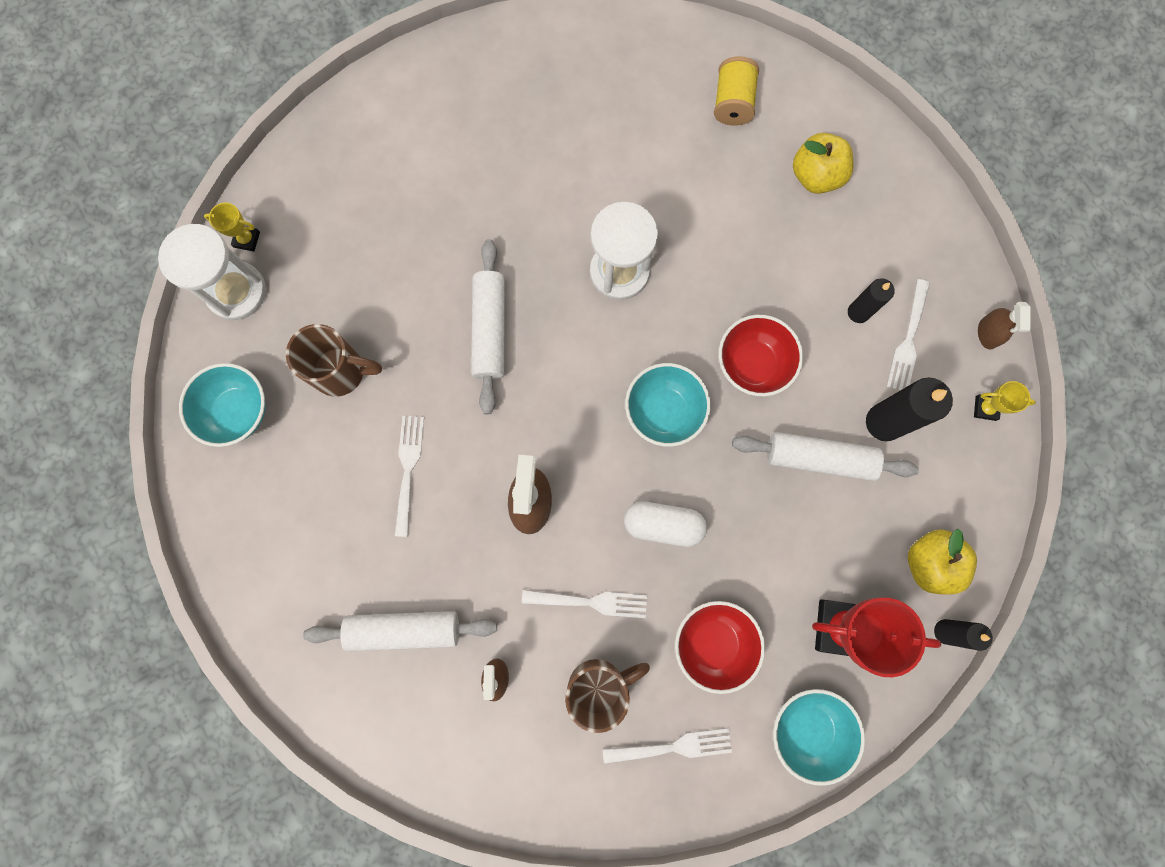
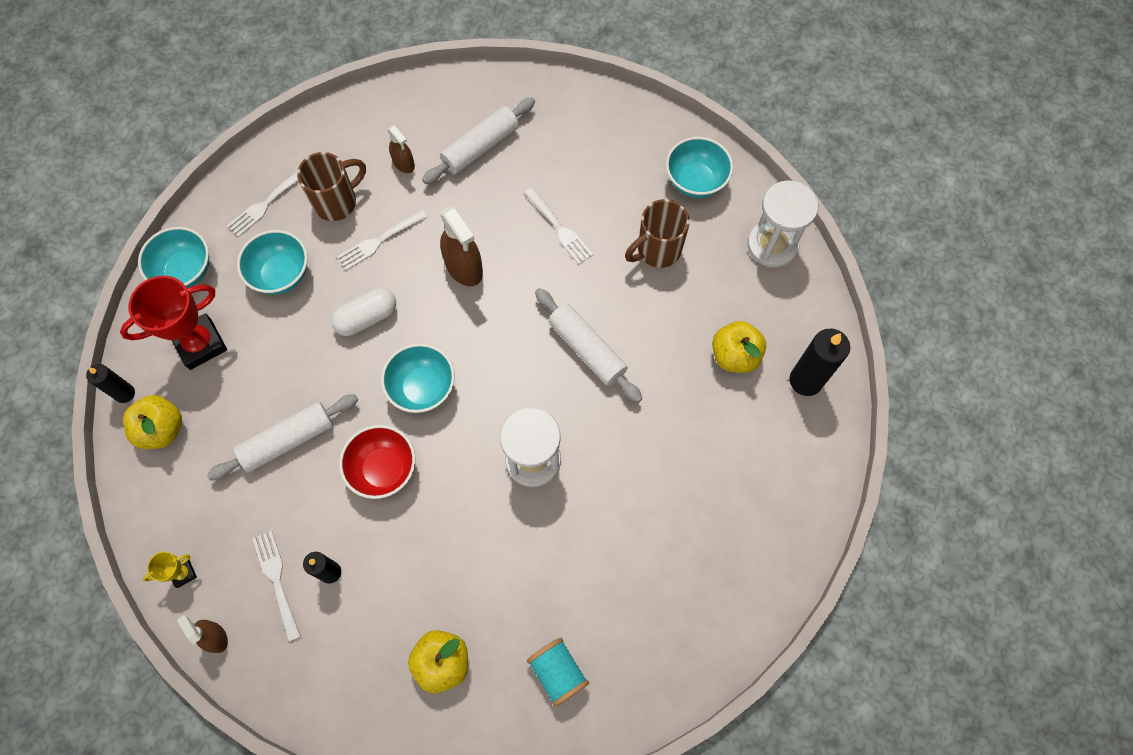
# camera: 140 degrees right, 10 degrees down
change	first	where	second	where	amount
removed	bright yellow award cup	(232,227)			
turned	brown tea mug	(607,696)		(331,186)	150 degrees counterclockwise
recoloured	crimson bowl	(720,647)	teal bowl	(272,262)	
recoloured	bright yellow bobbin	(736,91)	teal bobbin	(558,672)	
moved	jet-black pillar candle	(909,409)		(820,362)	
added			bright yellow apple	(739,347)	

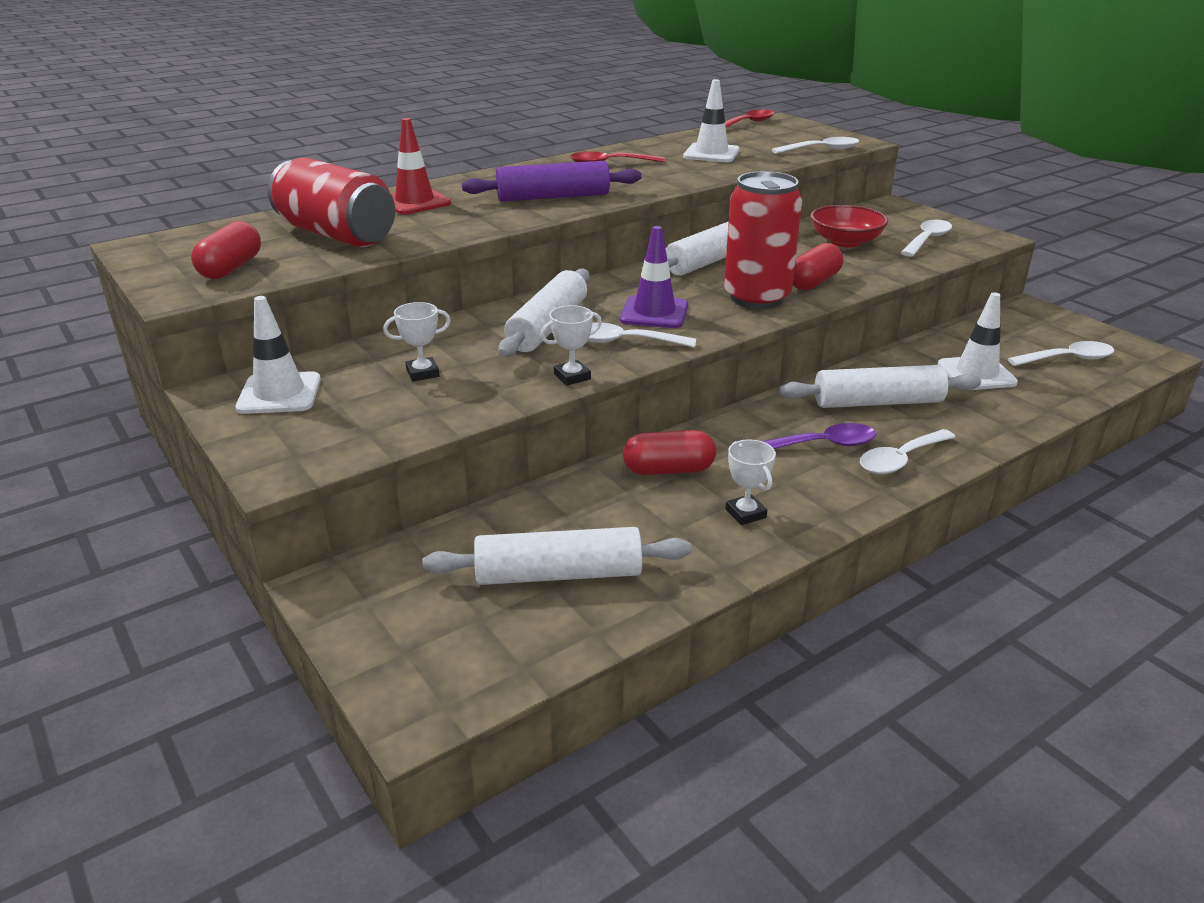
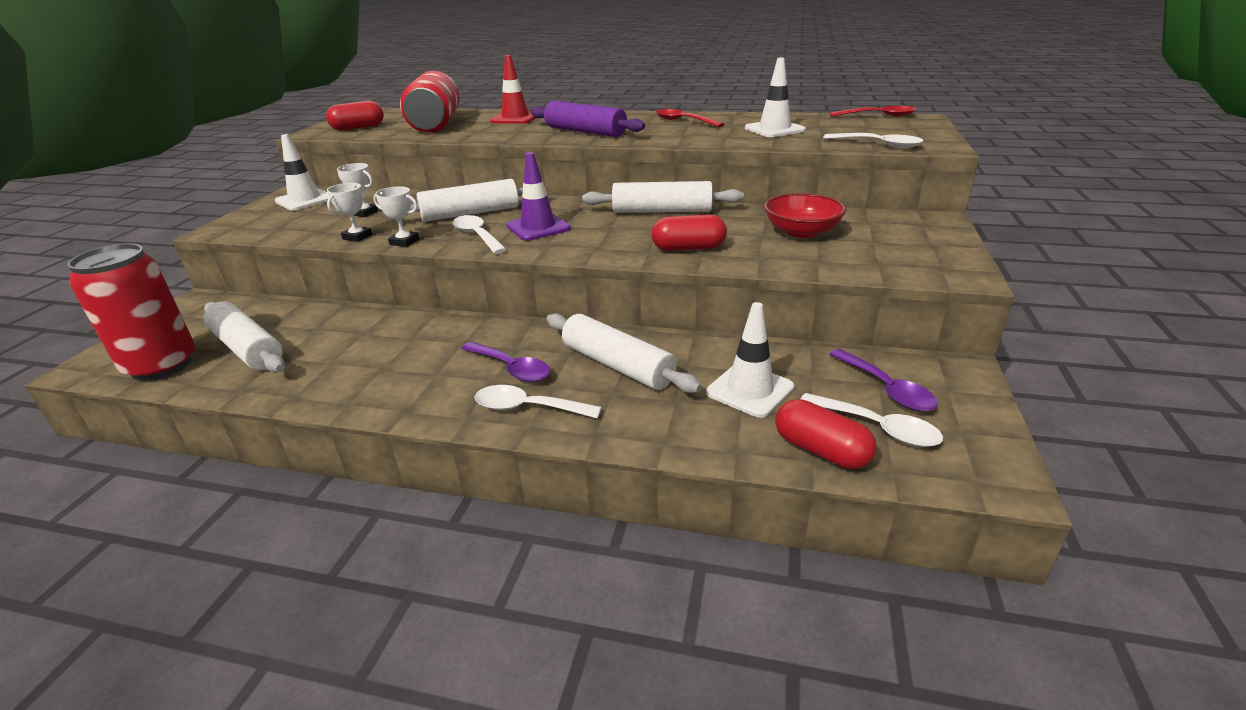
# camera: 50 degrees right, 0 degrees up
change	first	where	second	where	amount
moved	crimson pill shape	(669,452)		(826,434)	
moved	crimson tin	(763,240)		(131,312)	
moved	white award cup	(751,482)		(349,212)	
removed	white tablespoon	(926,238)			
added			violet tablespoon	(883,380)	

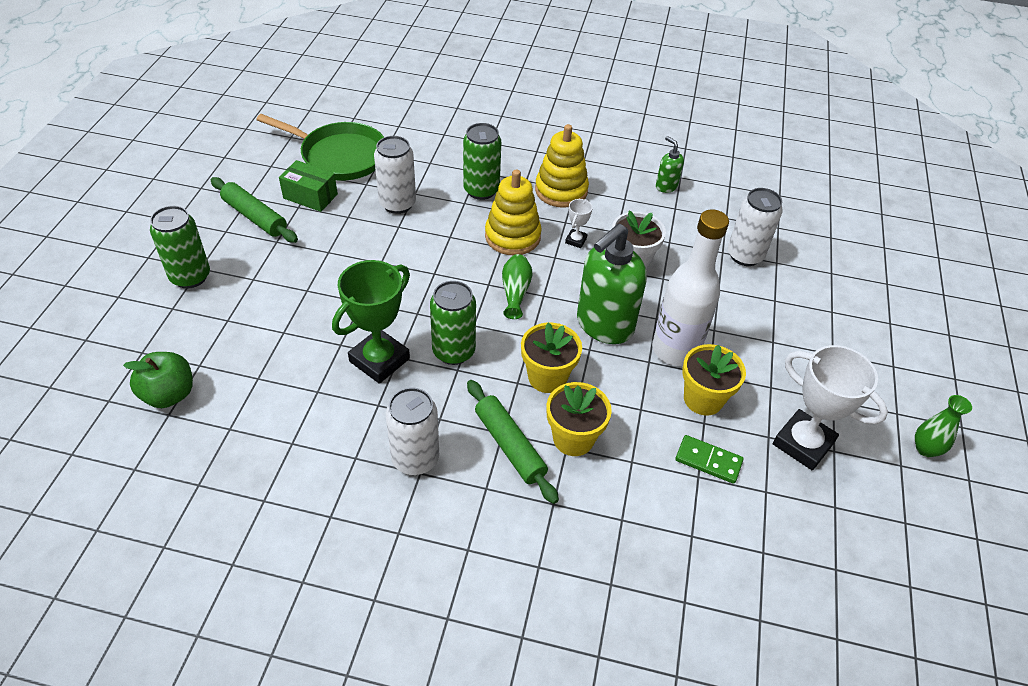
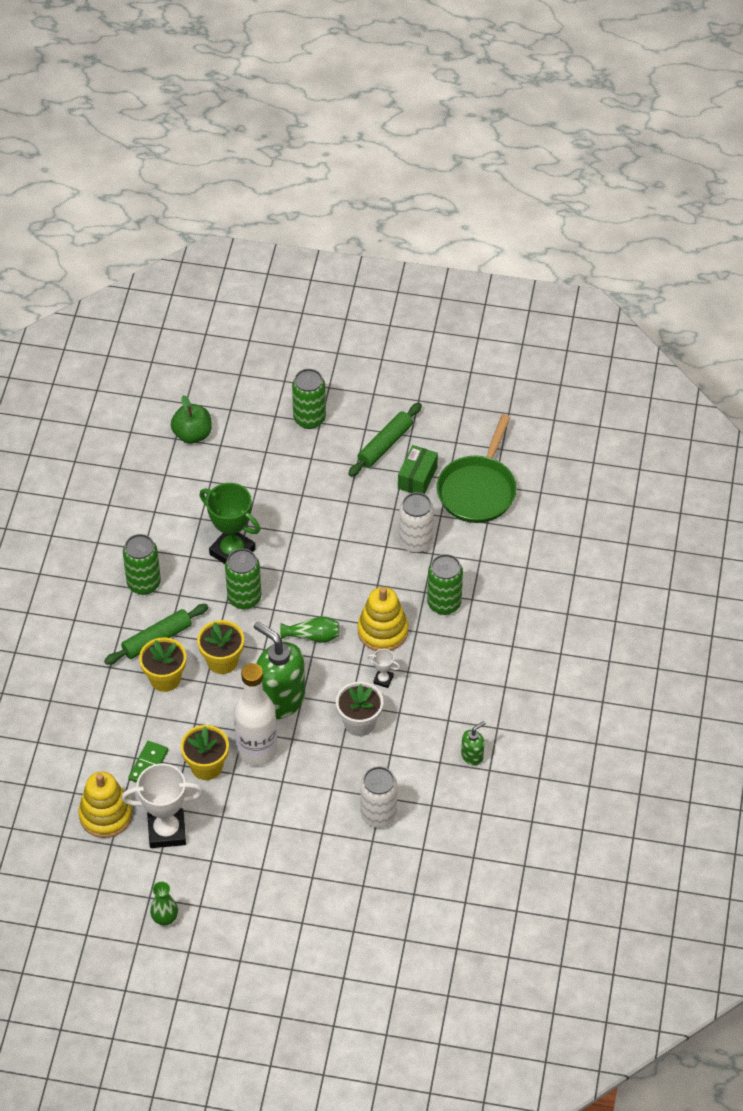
# camera: 90 degrees right, 5 degrees up
change	first	where	second	where	amount
recoloured	white tin	(412,431)	leaf-green tin	(142,564)	
moved	bright yellow stacking toy	(562,166)		(105,805)	
turned	white award cup	(830,407)		(162,806)	45 degrees clockwise

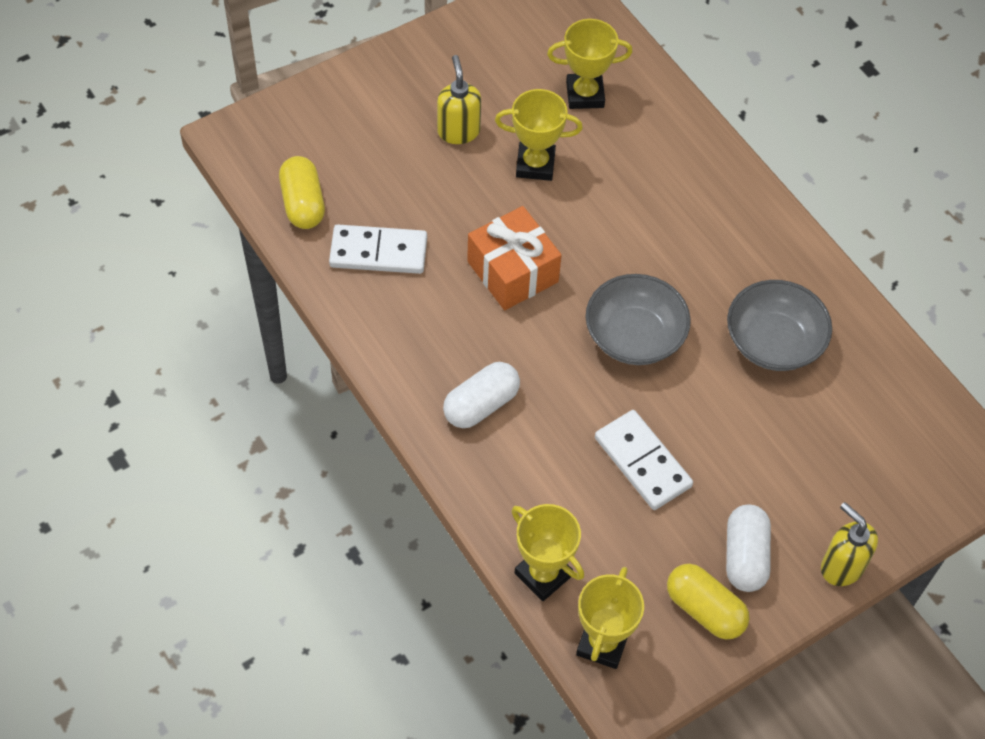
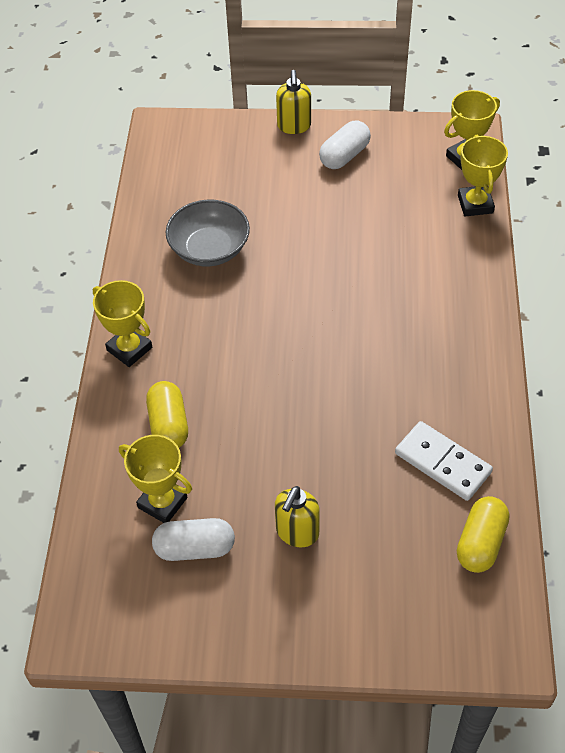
# camera: 140 degrees left, 5 degrees down
change	first	where	second	where	amount
moved	white pill shape	(481,395)		(193,539)	
removed	orange present	(514,258)			
moved	bright yellow award cup	(539,135)		(122,323)	
removed	ash-grey bowl	(638,319)			
removed	white domino piece	(644,460)			
moved	bright yellow pill shape	(708,602)		(167,414)	

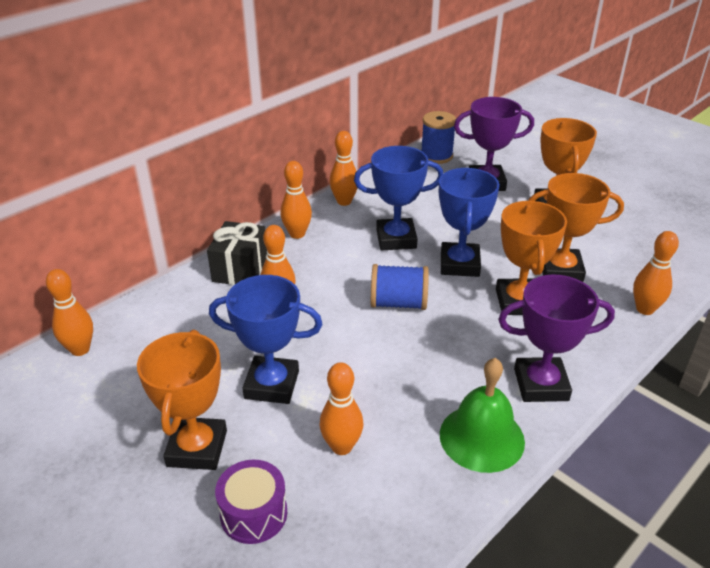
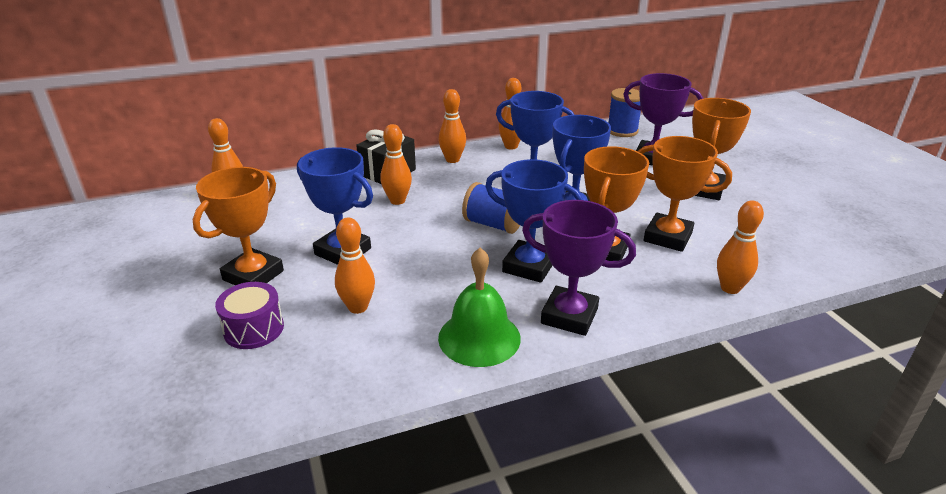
# camera: 25 degrees right, 5 degrees down
change	first	where	second	where	amount
added			blue award cup	(534,221)	

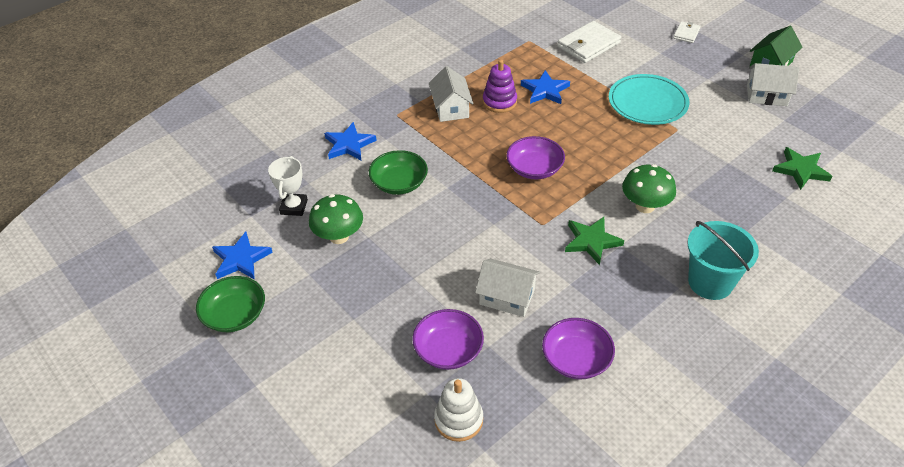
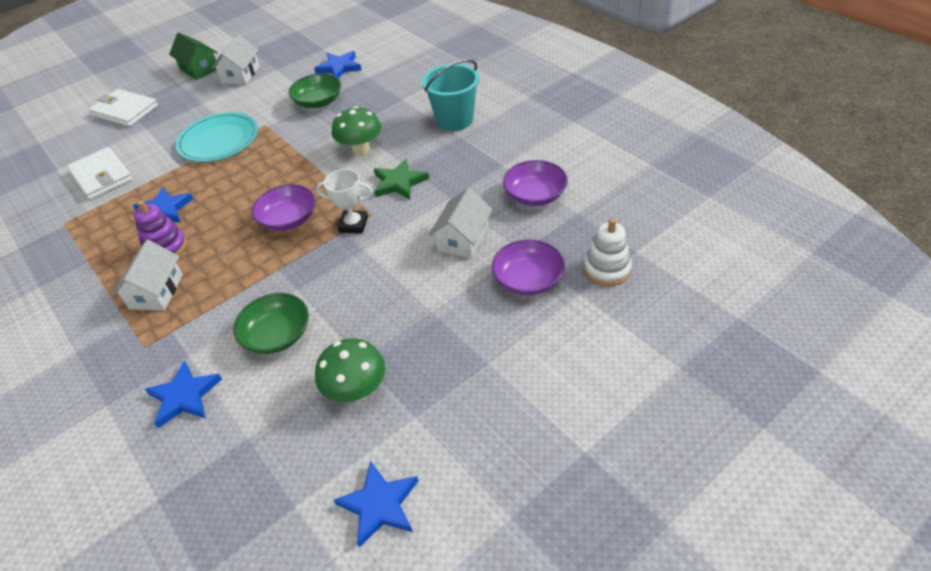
# camera: 85 degrees left, 0 degrees up
change	first	where	second	where	amount
moved	leaf-green bowl	(230,304)		(315,91)	
moved	white award cup	(288,186)		(344,201)	
turned	white toy house	(451,94)		(147,275)	75 degrees counterclockwise
resized	white card wallet	(687,32)		(123,108)	x1.89
recoloured	leaf-green star	(802,168)	blue star	(337,65)	

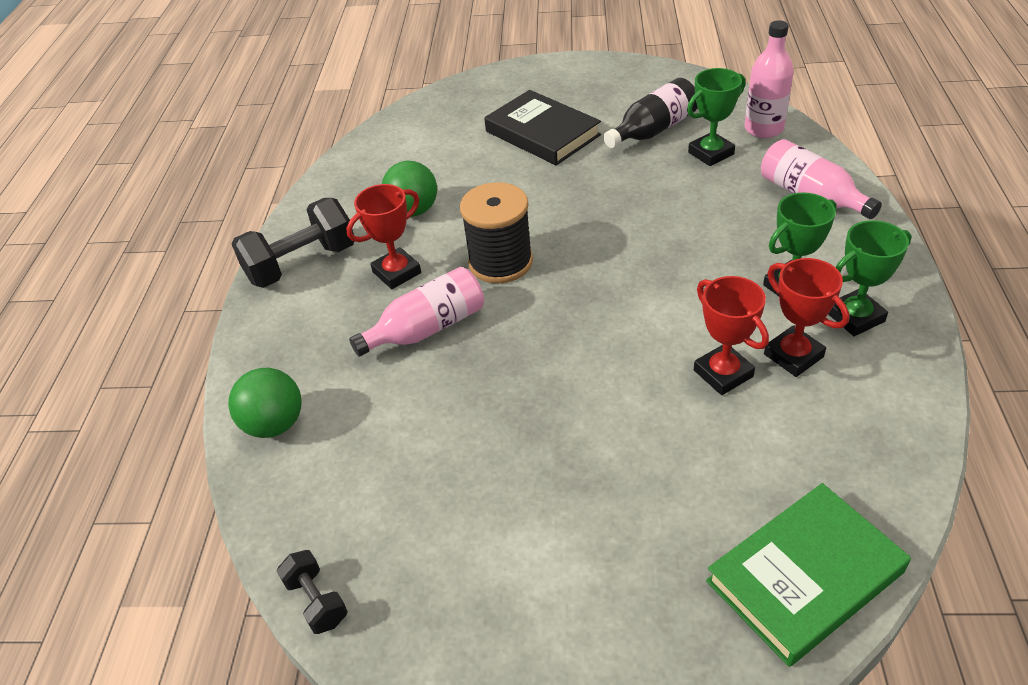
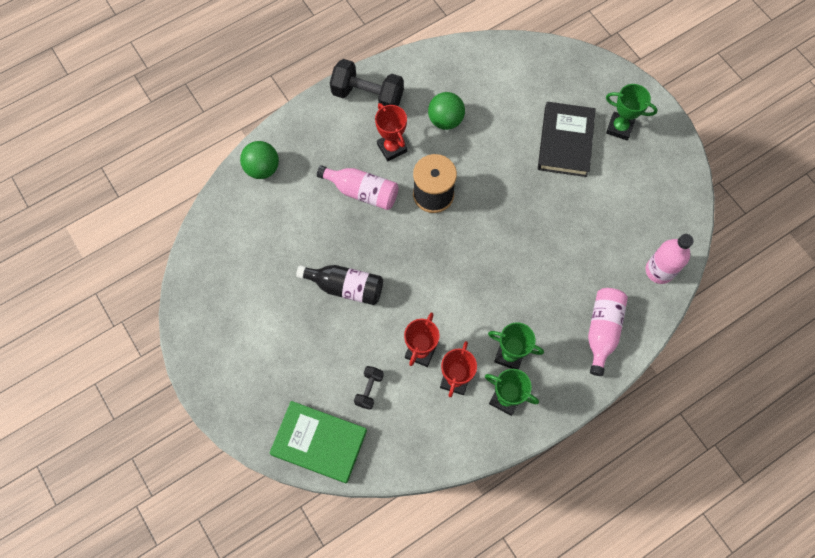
# camera: 50 degrees right, 25 degrees up
change	first	where	second	where	amount
moved	jet-black hand weight	(312,592)		(369,388)	
turned	crimson award cup	(383,236)		(391,132)	45 degrees clockwise
moved	jet-black drink bottle	(650,113)		(339,285)	
moved	leaf-green award cup	(716,117)		(632,112)	

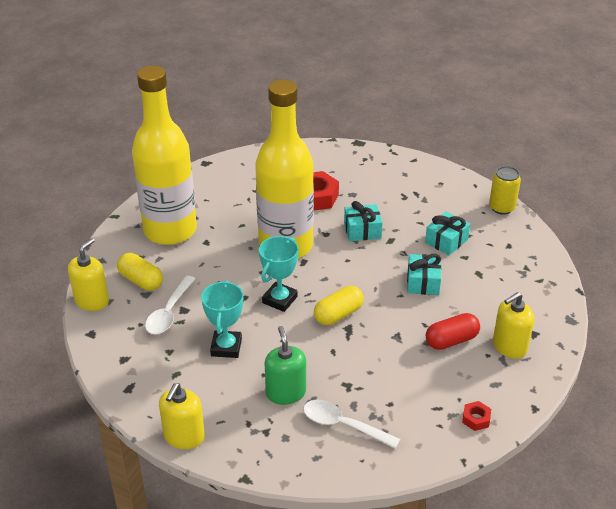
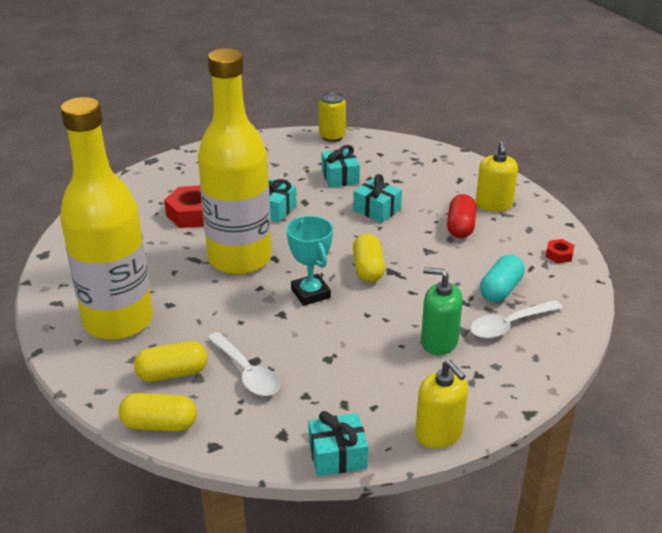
# camera: 55 degrees left, 5 degrees down
change	first	where	second	where	amount
replaced	bright yellow pump bottle	(88,274)	bright yellow pill shape	(158,412)	
removed	teal award cup	(222,319)			
added			teal present	(338,443)	
added			teal pill shape	(502,278)	

